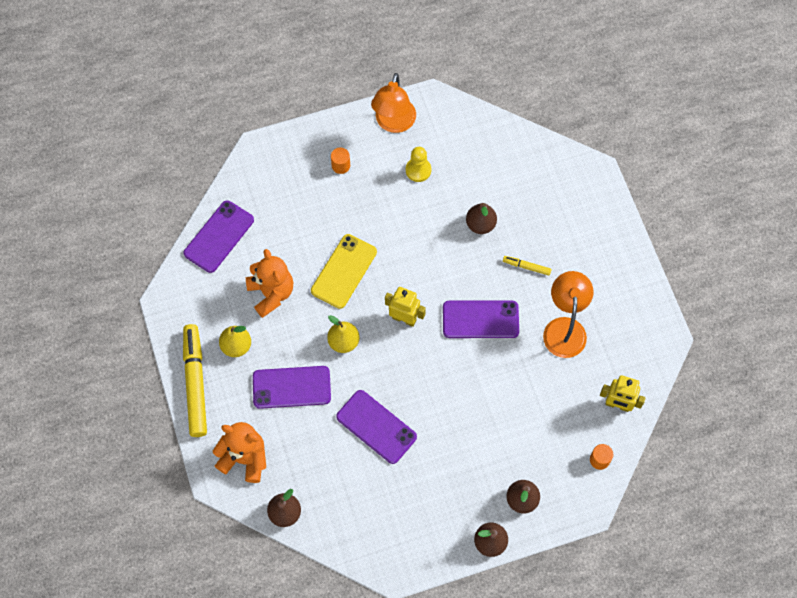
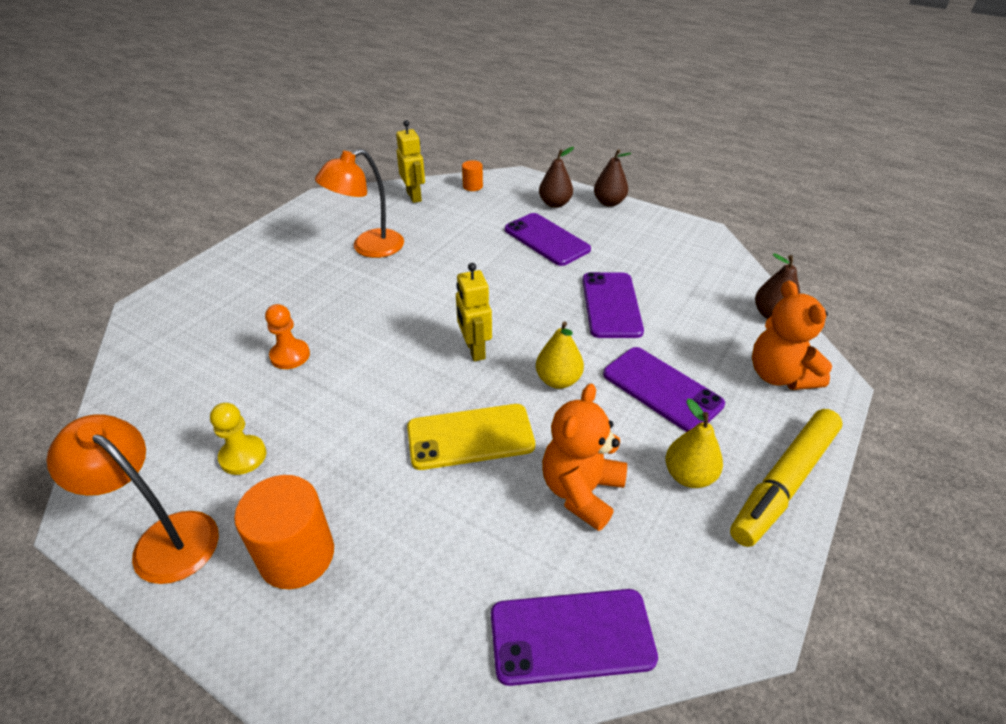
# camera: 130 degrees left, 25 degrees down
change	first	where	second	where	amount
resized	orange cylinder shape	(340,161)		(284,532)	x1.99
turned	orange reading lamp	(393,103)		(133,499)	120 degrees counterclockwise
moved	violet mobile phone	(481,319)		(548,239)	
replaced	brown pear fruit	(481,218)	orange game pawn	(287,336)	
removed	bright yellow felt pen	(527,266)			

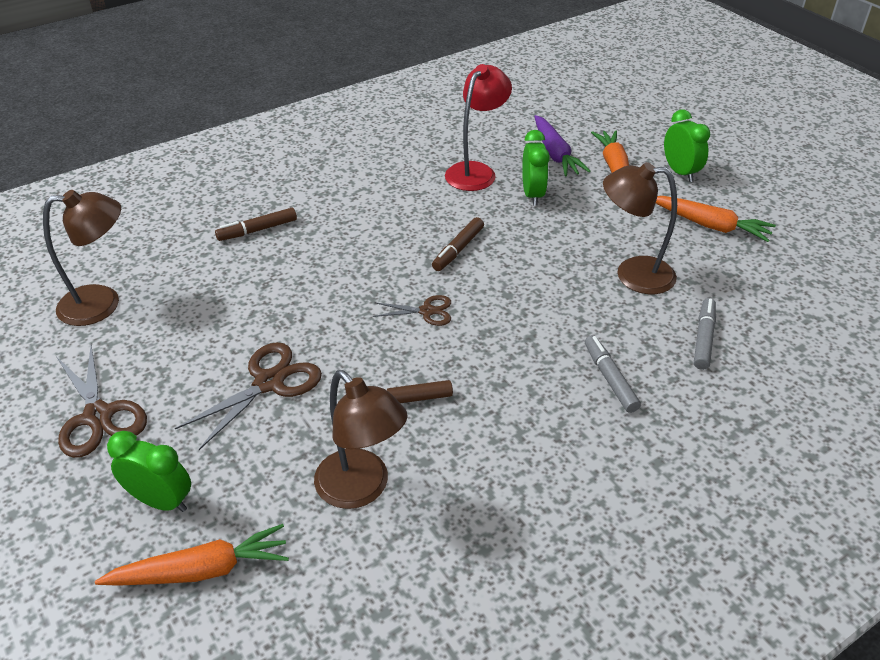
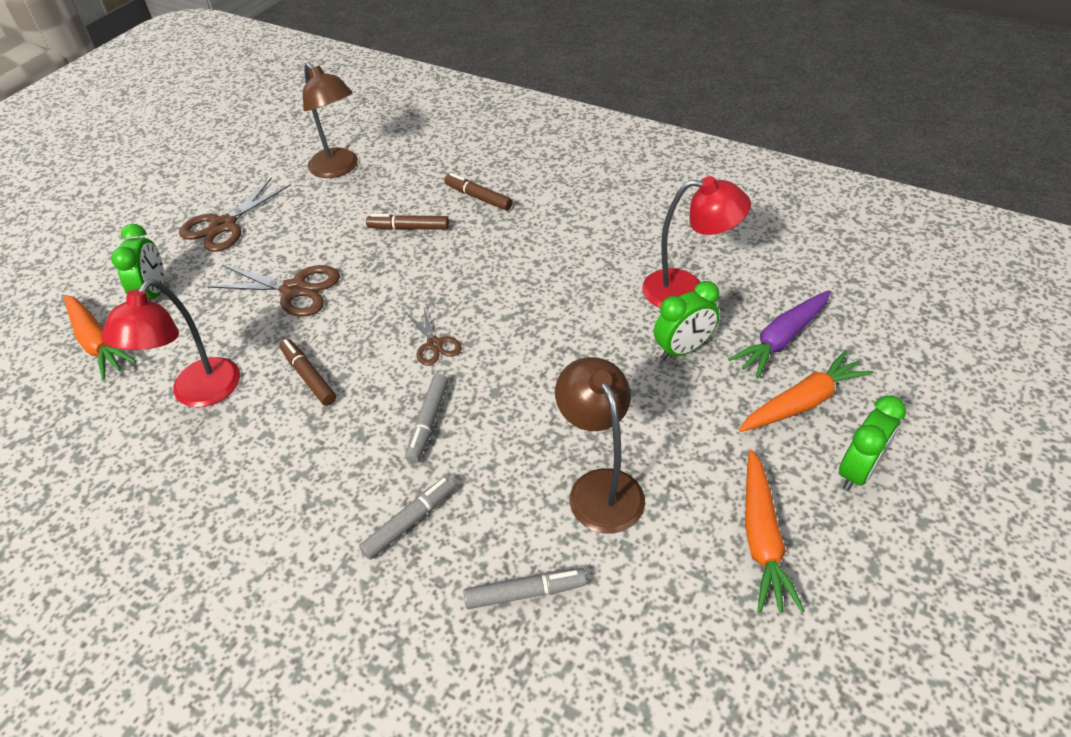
# camera: 65 degrees right, 5 degrees up
change	first	where	second	where	amount
recoloured	brown reading lamp	(361,439)	crimson reading lamp	(170,343)	
moved	brown felt pen	(458,244)		(407,222)	
added			ash-grey felt pen	(426,418)	

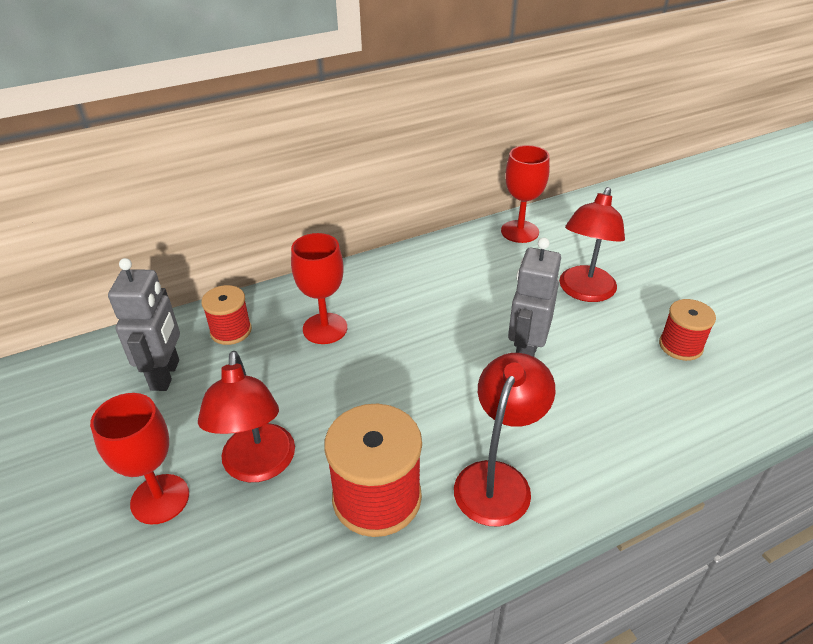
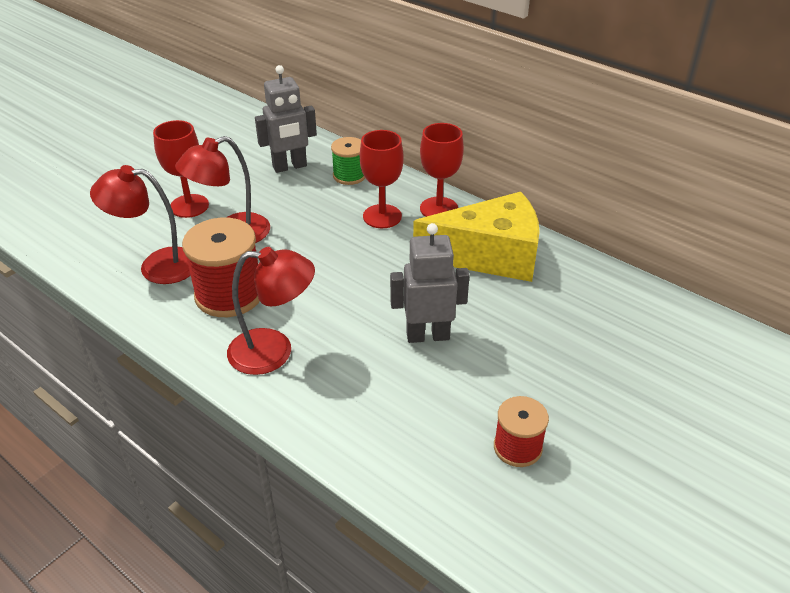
# camera: 65 degrees right, 0 degrees up
change	first	where	second	where	amount
recoloured	crimson bobbin	(226,315)	leaf-green bobbin	(348,161)	
moved	crimson chalice	(525,194)		(442,170)	
moved	crimson reading lamp	(592,244)		(140,224)	
added			bright yellow cheese	(476,237)	

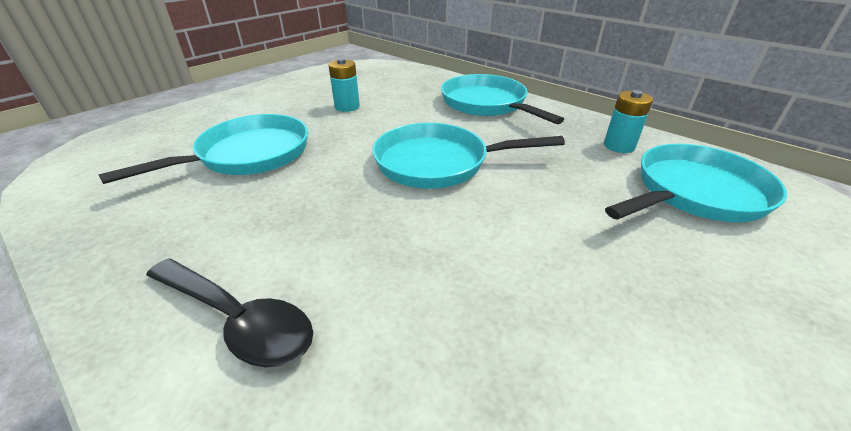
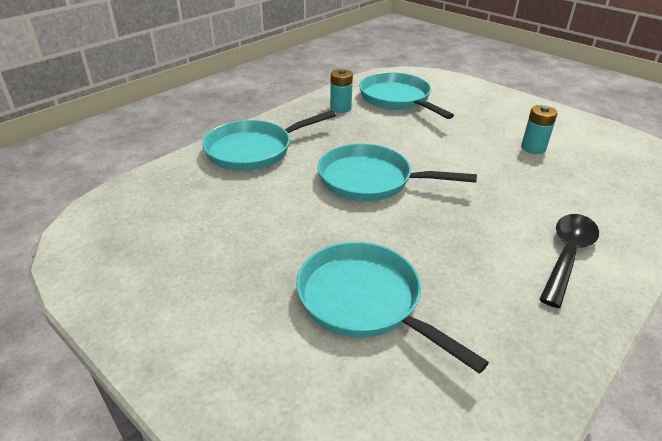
# camera: 90 degrees left, 0 degrees up
change	first	where	second	where	amount
moved	teal AA battery	(344,85)		(539,129)	
turned	teal pan	(469,156)		(397,172)	105 degrees clockwise

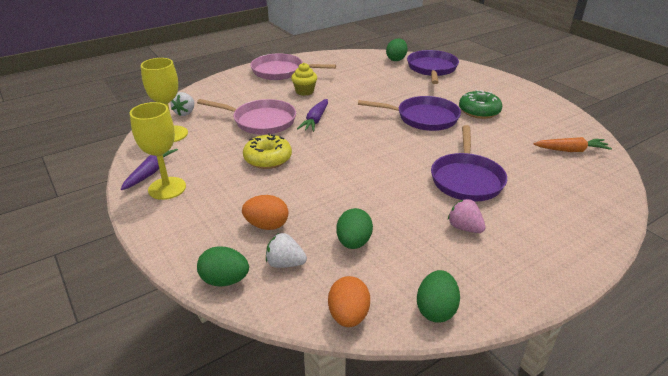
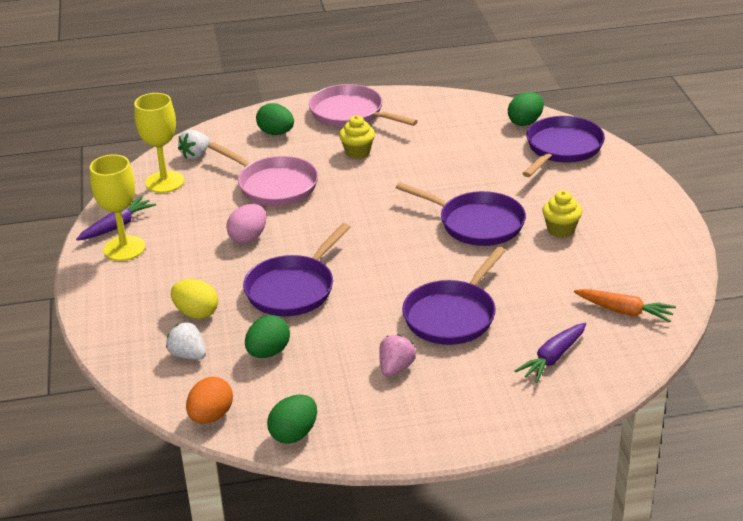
# camera: 25 degrees right, 0 degrees up
change	first	where	second	where	amount
moved	leaf-green toy egg	(223,266)		(275,119)	
recoloured	orange toy egg	(265,212)	bright yellow toy egg	(194,299)	
replaced	bright yellow donut	(267,151)	rosy toy egg	(246,224)	
moved	violet toy carrot	(312,115)		(550,353)	
turned	rosy toy strawberry	(467,216)		(397,355)	45 degrees clockwise
replaced	leaf-green donut	(480,104)	bright yellow muffin	(562,214)	
added			violet pan	(296,269)	

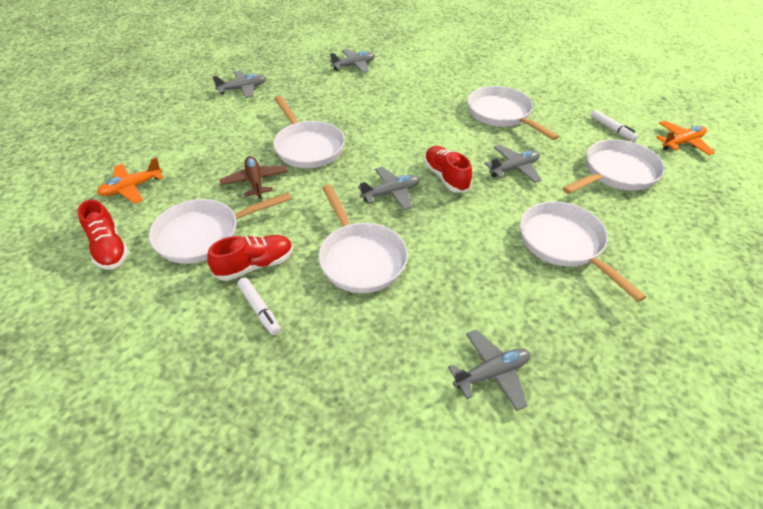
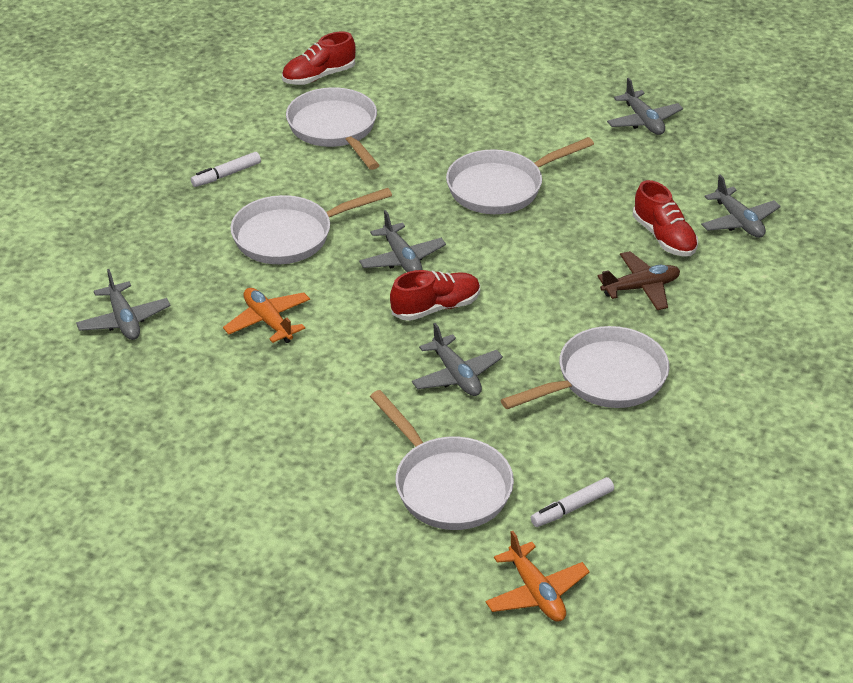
# camera: 90 degrees right, 5 degrees down
change	first	where	second	where	amount
moved	orange plane	(130,180)		(266,315)	
moved	crimson sneaker	(250,258)		(665,218)	
moved	brown plane	(253,177)		(639,280)	
removed	white pan	(583,251)			

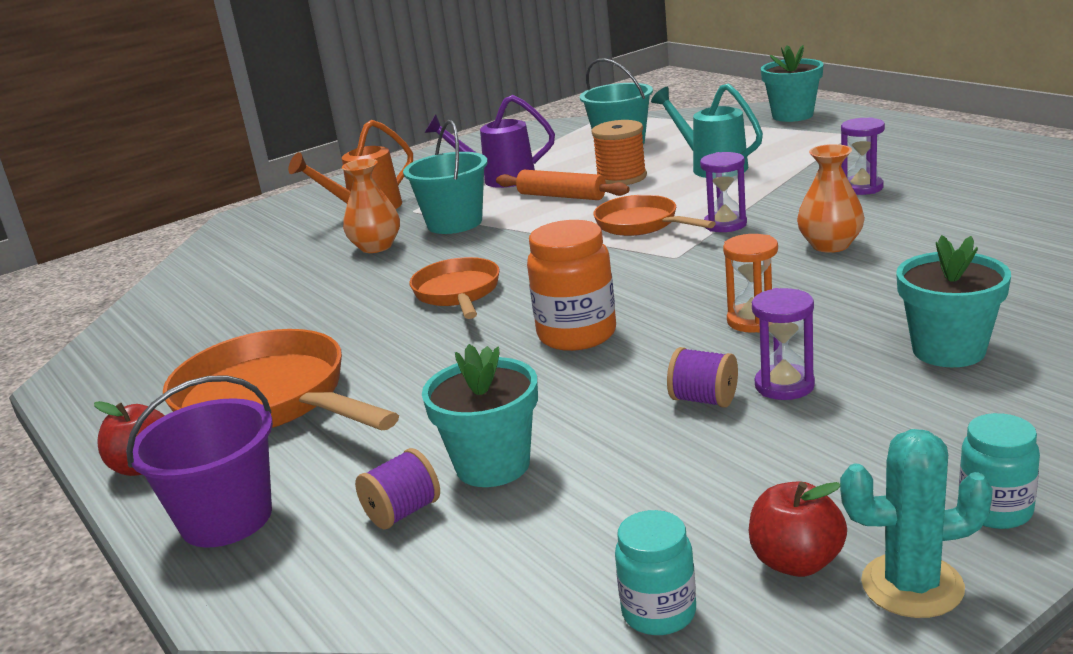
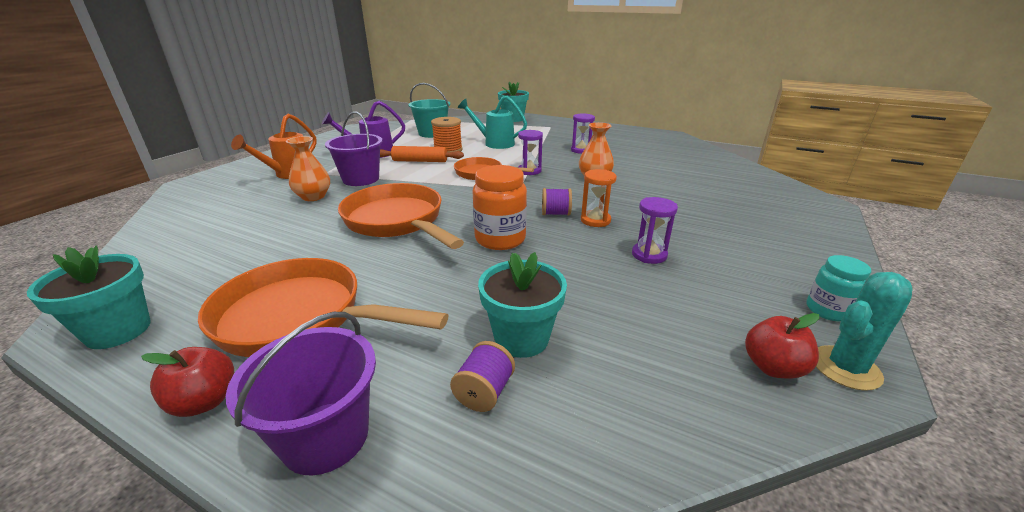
# camera: 30 degrees left, 5 degrees up
change	first	where	second	where	amount
recoloured	teal pail	(445,177)	violet pail	(354,148)	
resized	orange pan	(455,288)		(401,216)	x1.67
removed	teal jar	(655,572)			
moved	violet bobbin	(702,377)		(557,202)	
moved	teal potted plant	(953,301)		(89,297)	

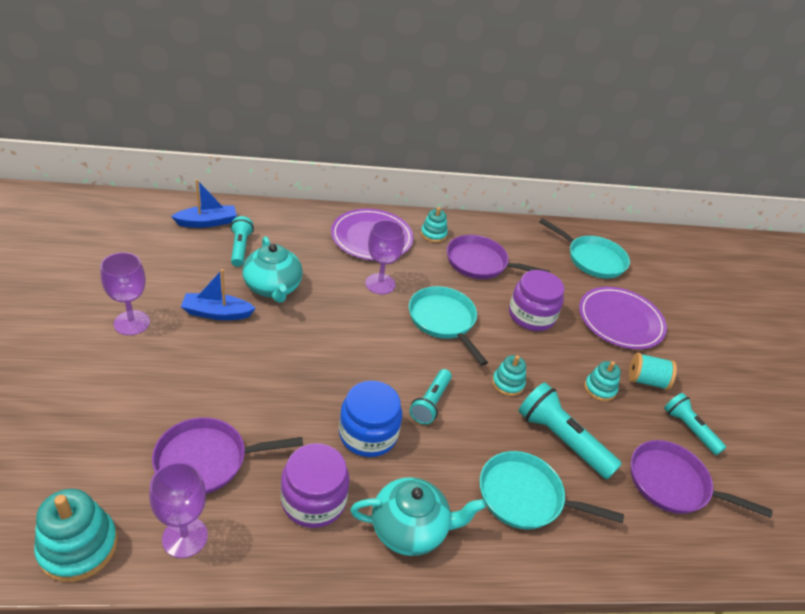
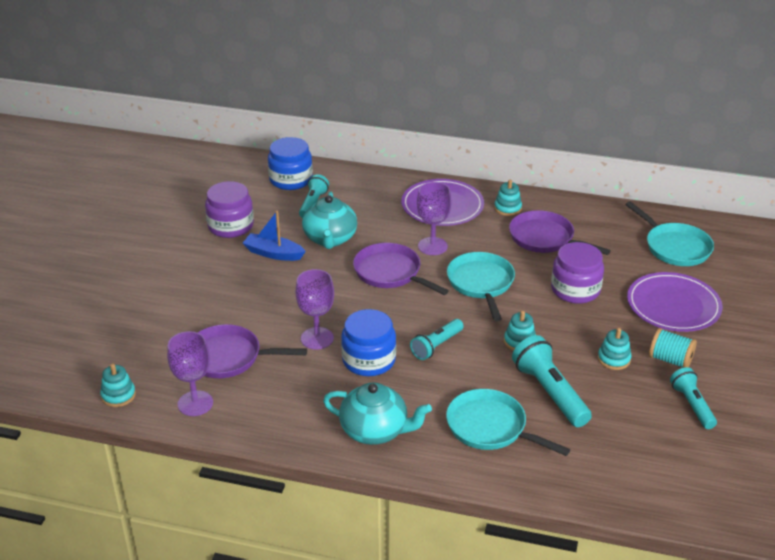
# camera: 25 degrees right, 5 degrees down
change	first	where	second	where	amount
resized	teal stacking toy	(76,535)		(118,385)	x0.59
moved	violet chalice	(125,293)		(315,309)	
replaced	blue toy boat	(204,203)	blue jar	(290,163)	
moved	violet jar	(315,485)		(229,209)	
moved	violet pan	(701,479)		(401,269)	

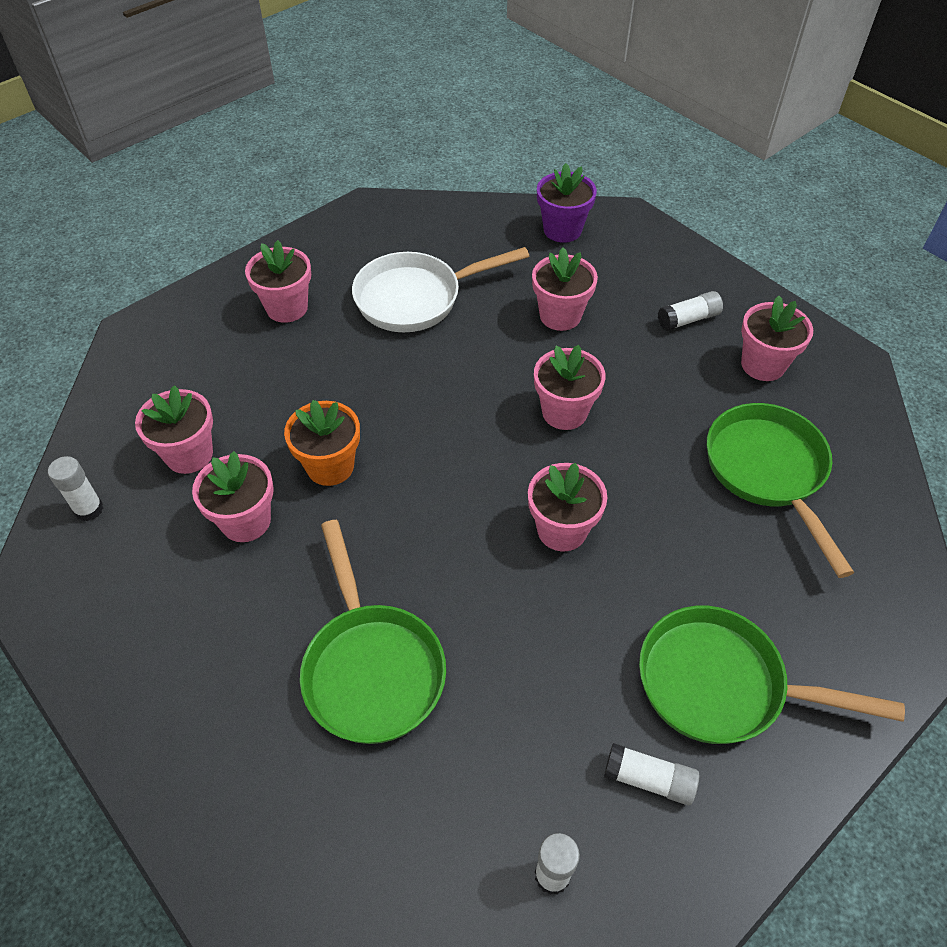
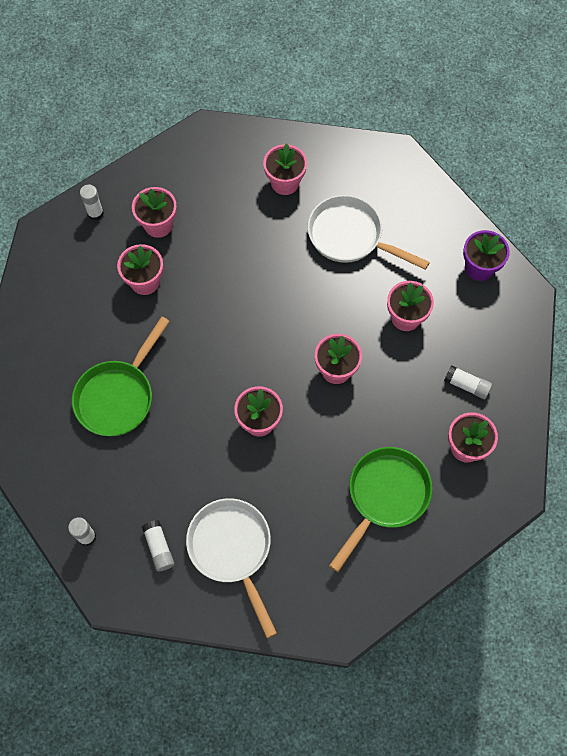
# camera: 50 degrees right, 15 degrees up
change	first	where	second	where	amount
removed	orange potted plant	(322,443)			
recoloured	leaf-green pan	(772,675)	white pan	(231,568)	

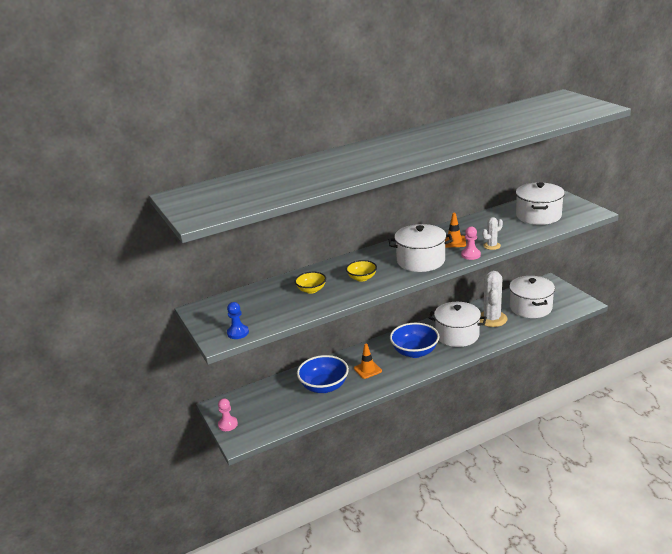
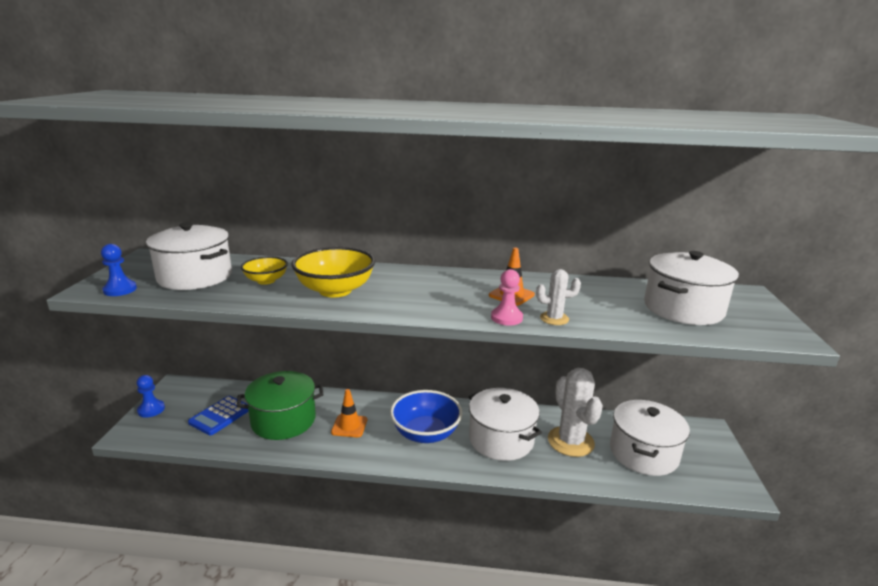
# camera: 30 degrees right, 5 degrees down
change	first	where	second	where	amount
recoloured	rosy game pawn	(228,414)	blue game pawn	(150,396)	
replaced	blue bowl	(323,374)	leaf-green stockpot	(280,405)	
resized	bright yellow bowl	(361,271)		(333,272)	x1.75
moved	white stockpot	(421,248)		(189,256)	
turned	white prickly plant	(493,299)		(575,412)	60 degrees counterclockwise
added			blue pocket calculator	(218,415)	

